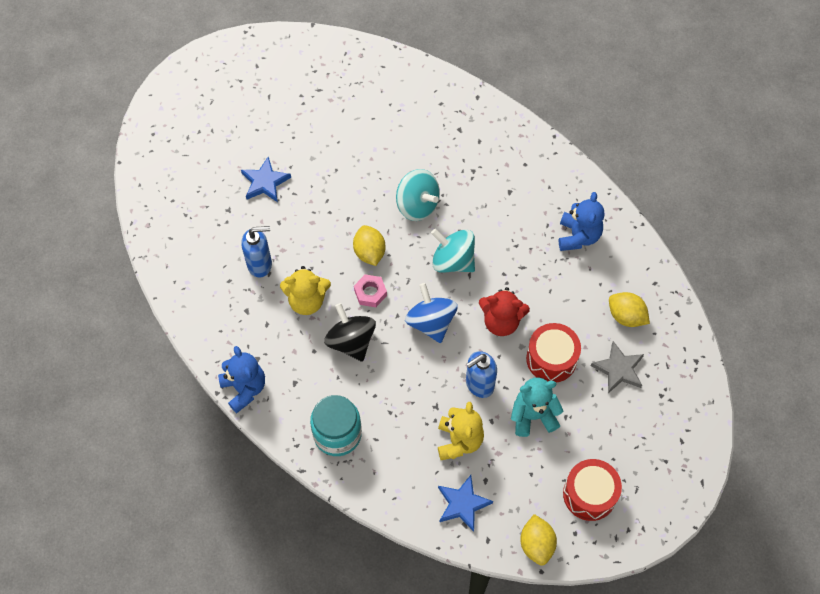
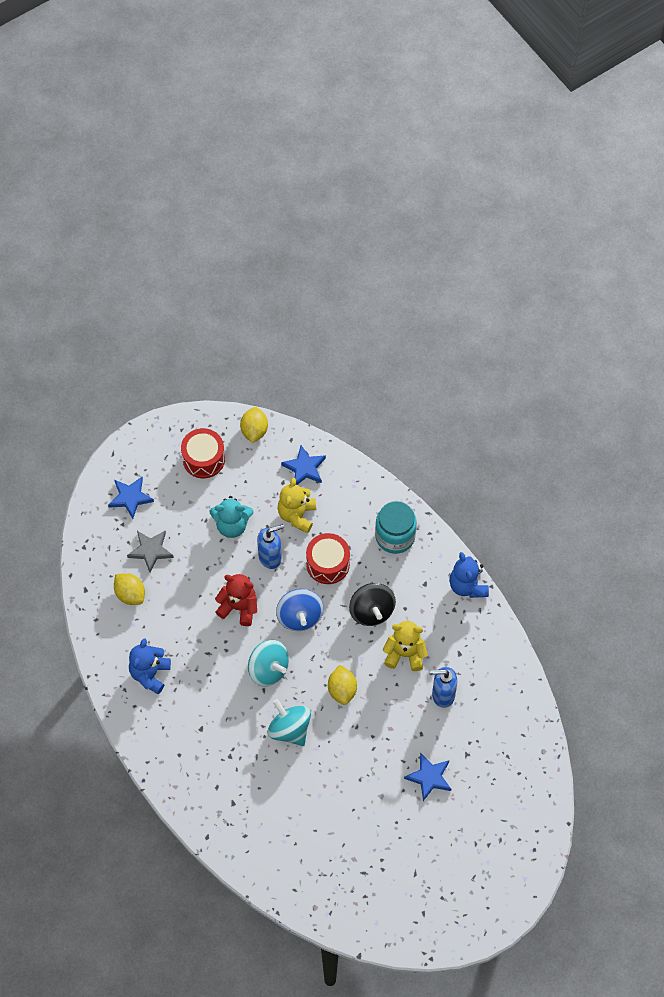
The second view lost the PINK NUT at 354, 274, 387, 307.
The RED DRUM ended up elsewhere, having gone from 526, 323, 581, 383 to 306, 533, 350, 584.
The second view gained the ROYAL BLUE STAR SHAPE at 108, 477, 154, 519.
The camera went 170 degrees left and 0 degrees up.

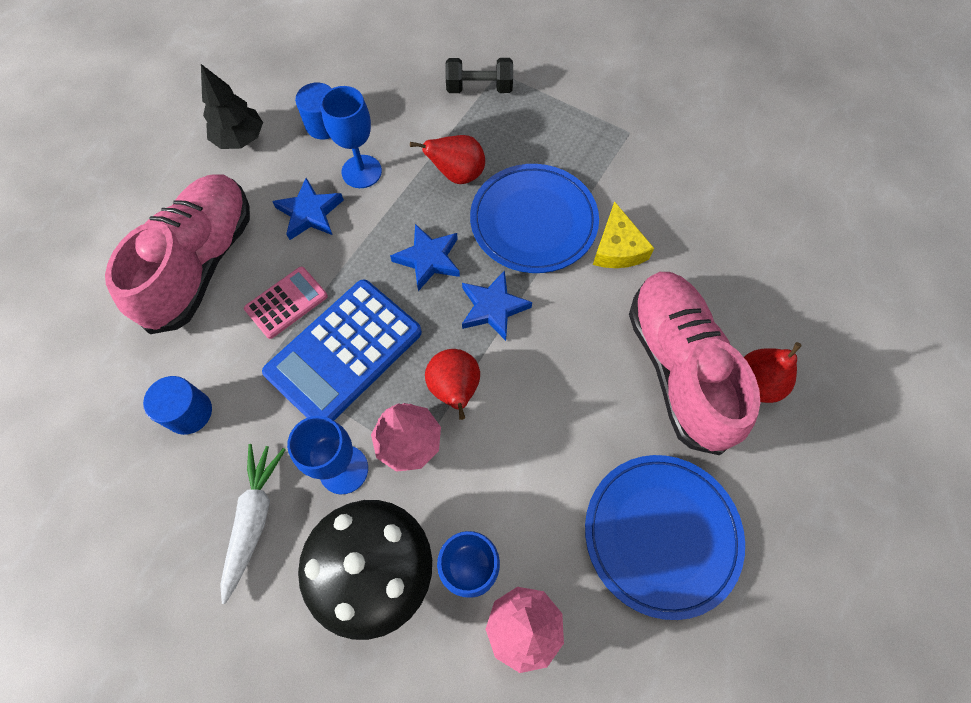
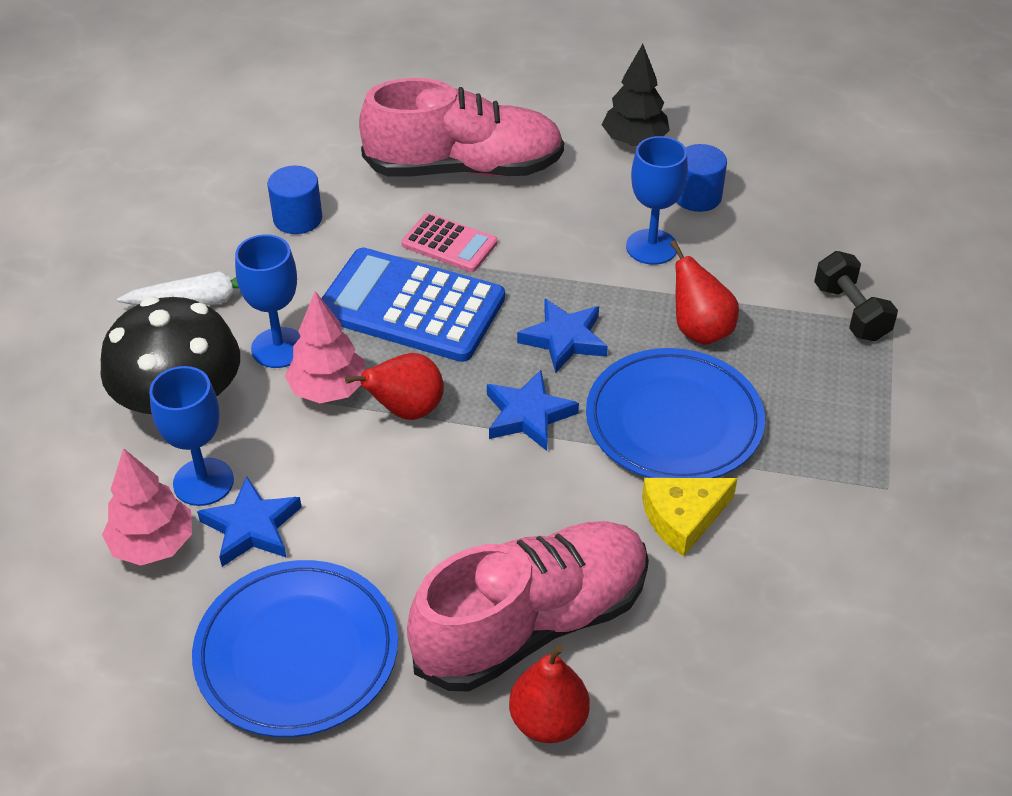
The ROYAL BLUE STAR SHAPE ended up elsewhere, having gone from 272, 178, 344, 240 to 197, 476, 302, 567.
The camera went 70 degrees right and 20 degrees down.

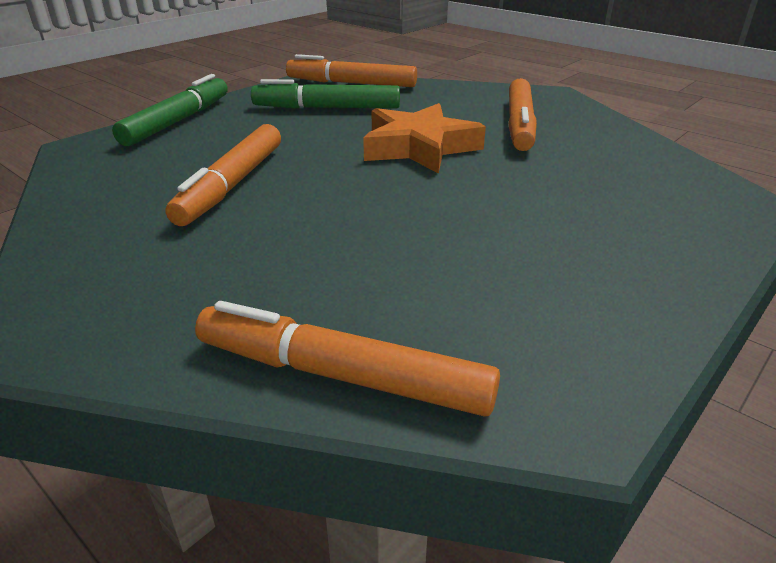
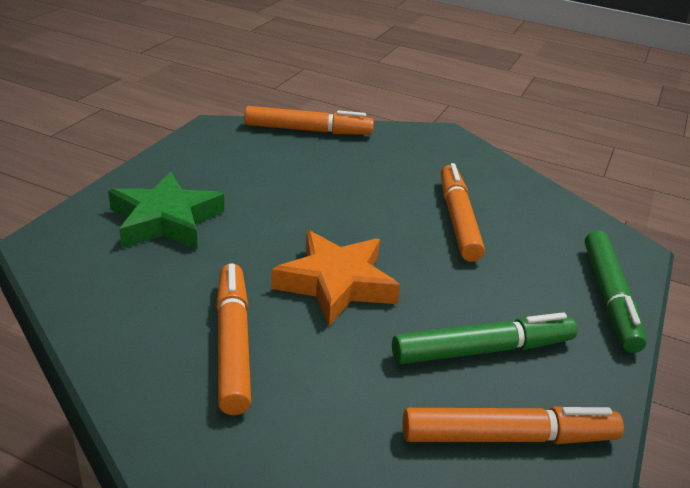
The second view gained the GREEN STAR SHAPE at 108, 172, 224, 249.
The camera went 160 degrees right and 0 degrees up.

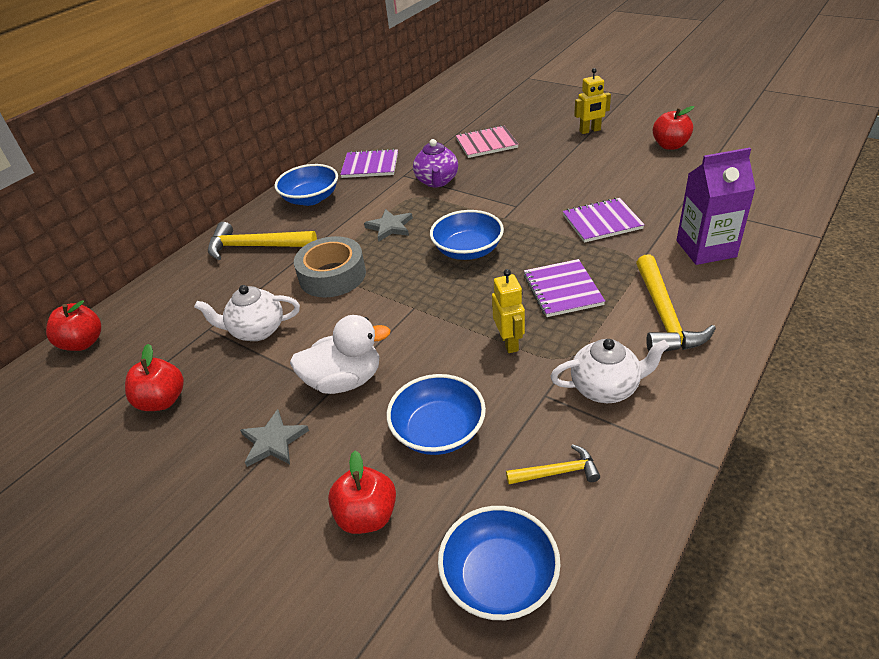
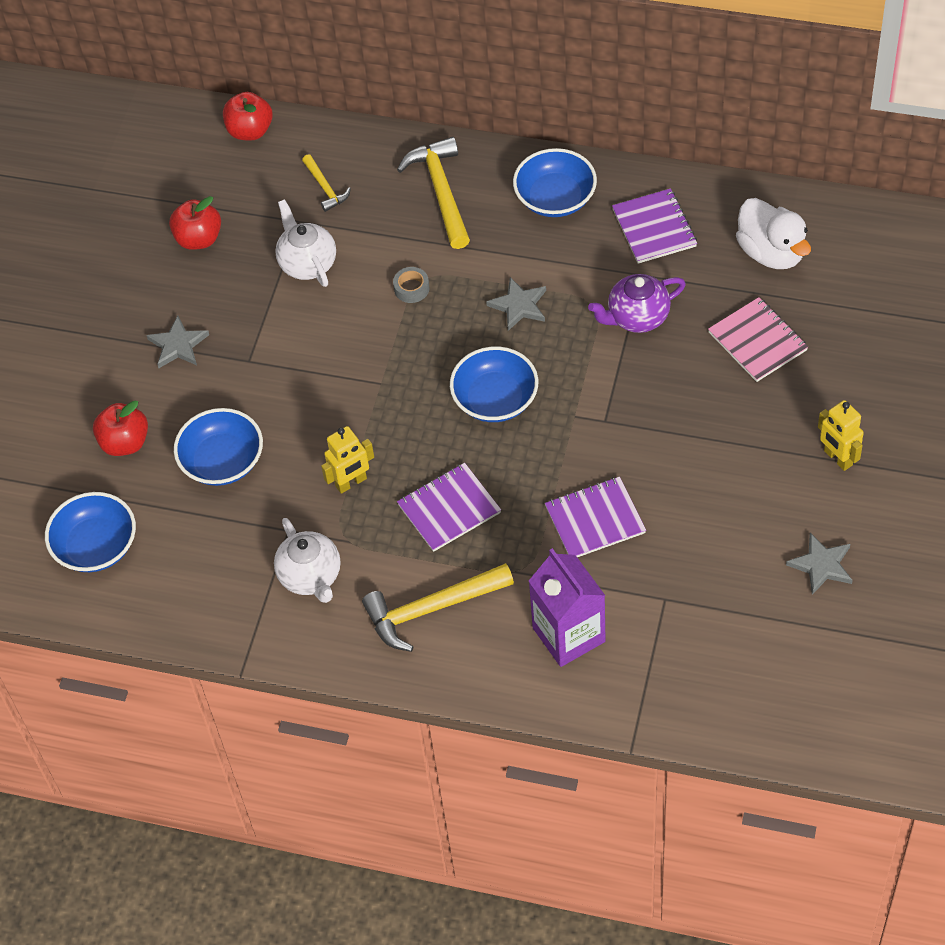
Where the RED APPLE stood at 653, 106, 695, 150, the GRAY STAR SHAPE came to stand at 786, 533, 853, 595.
The ROYAL PURPLE EXERCISE BOOK at 563, 198, 645, 243 ended up facing another way, 75 degrees counterclockwise from before.
The size of the GRAY STICKY TAPE at 294, 236, 366, 298 changed by a factor of 0.46.
The SNOW-WHITE TOY DUCK ended up elsewhere, having gone from 290, 315, 391, 394 to 736, 198, 811, 269.
The YELLOW HAMMER ended up elsewhere, having gone from 506, 444, 600, 484 to 302, 154, 351, 212.
The camera went 70 degrees right and 15 degrees up.

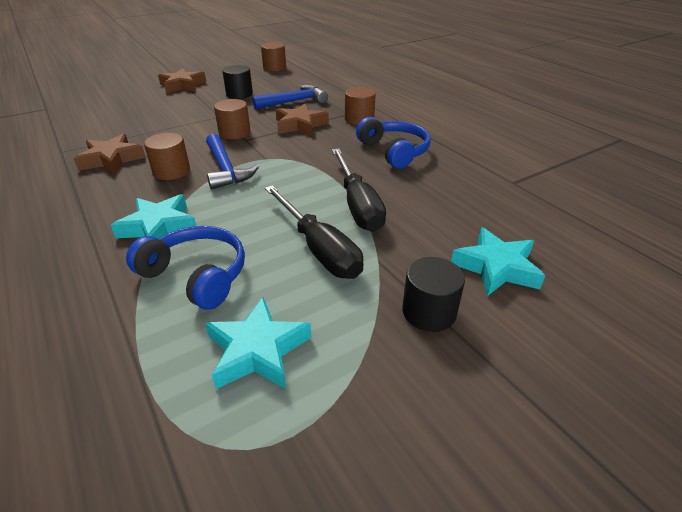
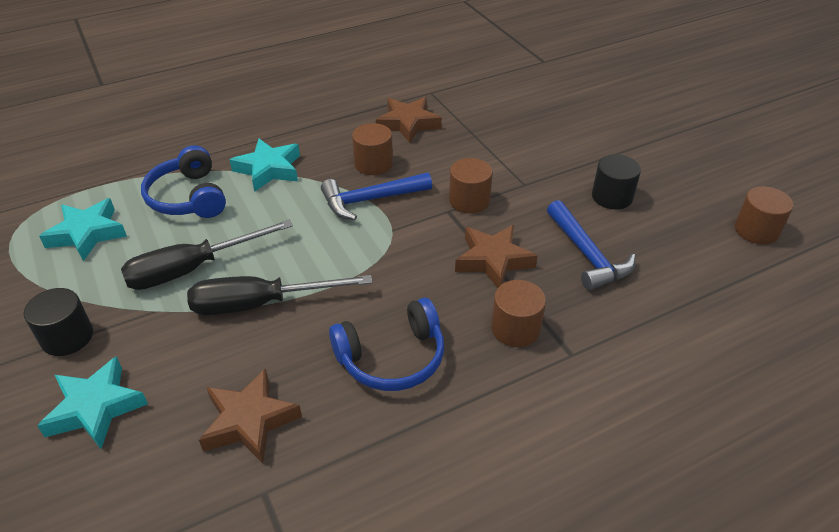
The BROWN STAR SHAPE ended up elsewhere, having gone from 158, 68, 206, 93 to 199, 368, 302, 464.
The ROYAL BLUE HEADSET at 126, 226, 245, 310 ended up facing another way, 120 degrees clockwise from before.
The camera went 95 degrees right and 5 degrees up.

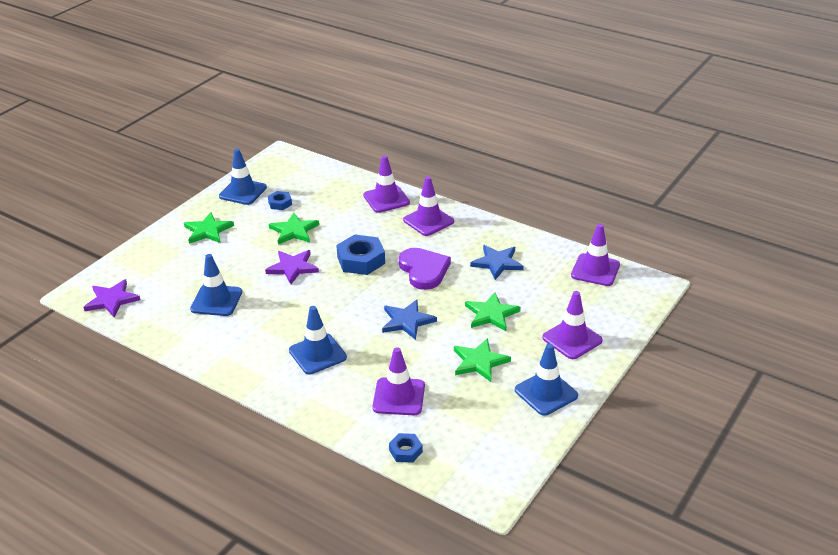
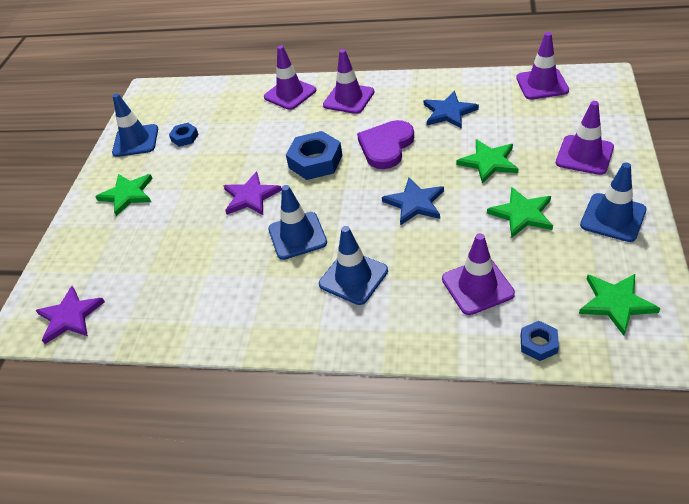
The GREEN STAR SHAPE ended up elsewhere, having gone from 269, 213, 319, 245 to 579, 274, 661, 336.
The ROYAL PURPLE HEART SHAPE at 399, 248, 451, 290 ended up facing another way, 105 degrees counterclockwise from before.
The ROYAL BLUE TRAFFIC CONE ended up elsewhere, having gone from 190, 254, 242, 316 to 268, 185, 327, 260.
The camera went 20 degrees left and 10 degrees up.

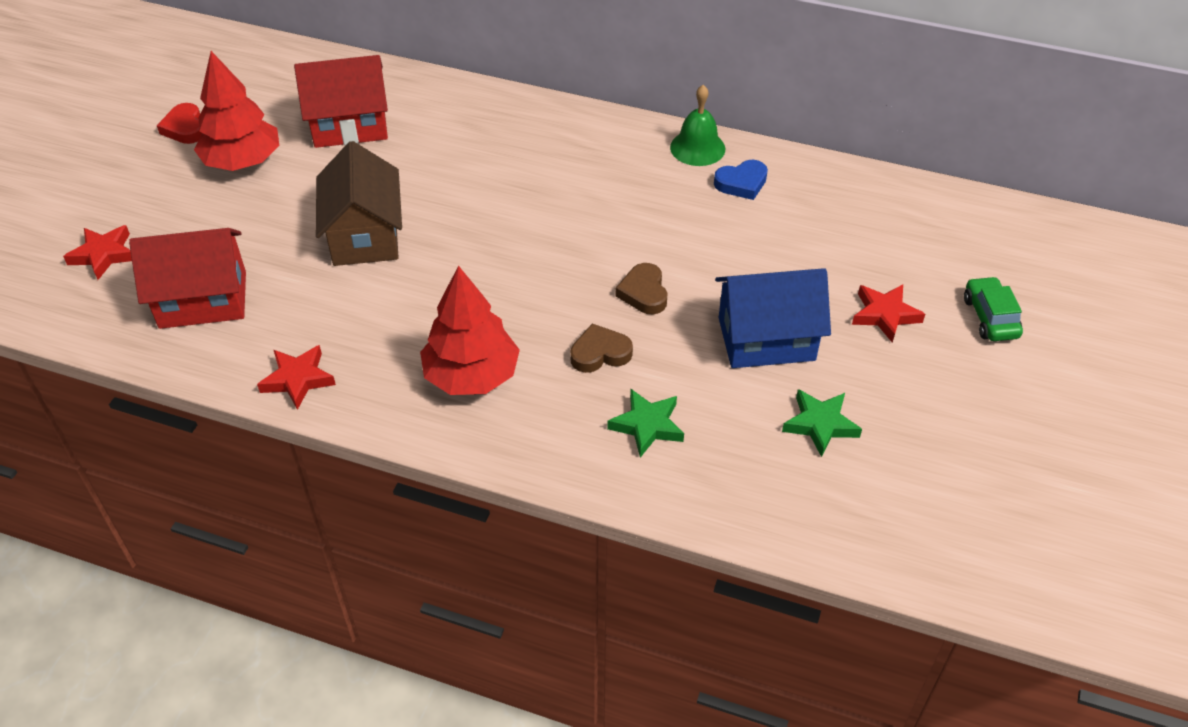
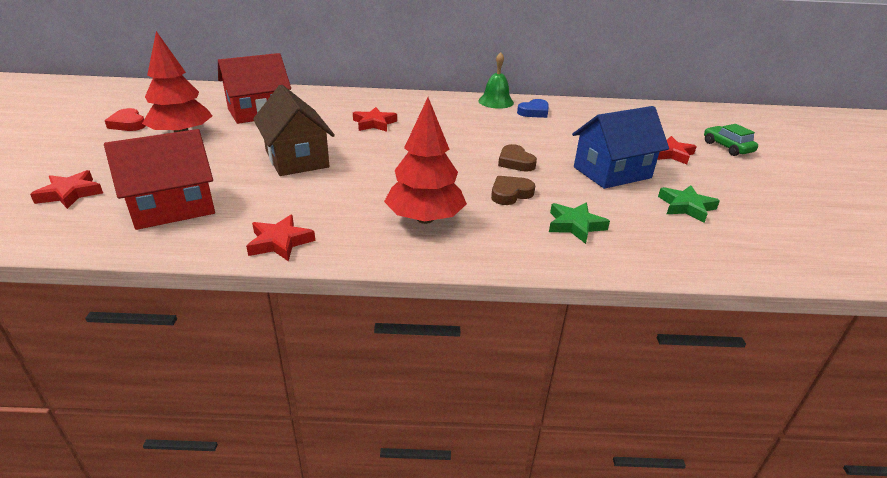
The second view gained the RED STAR SHAPE at 353, 107, 397, 132.
The camera went 20 degrees left and 15 degrees down.

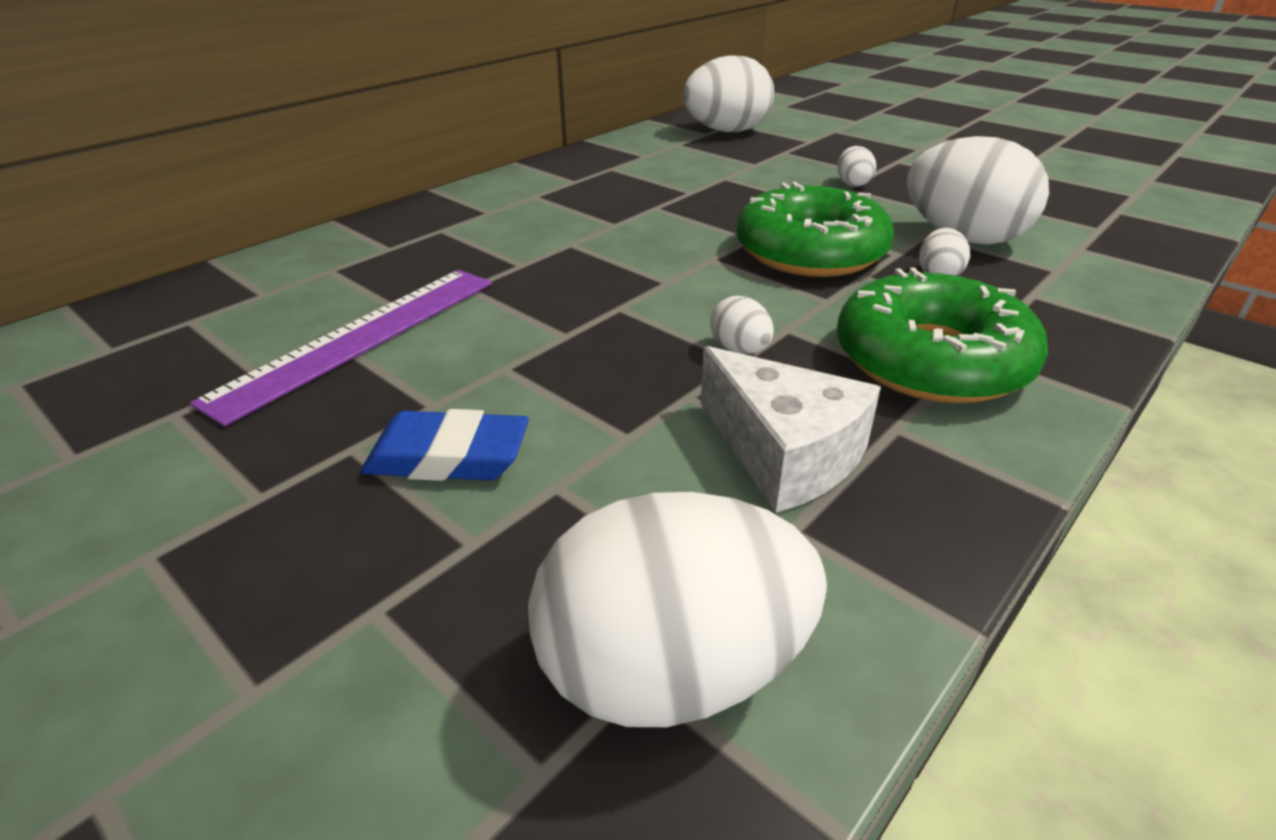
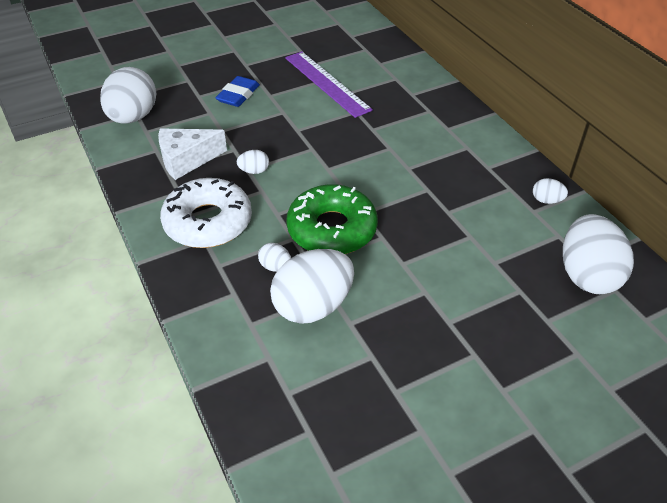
The SNOW-WHITE TOY EGG ended up elsewhere, having gone from 837, 146, 876, 187 to 533, 178, 568, 204.
What was the GREEN DOUGHNUT at 837, 267, 1048, 403 turned into the SNOW-WHITE DOUGHNUT at 160, 178, 252, 248.
The camera went 110 degrees right and 10 degrees up.

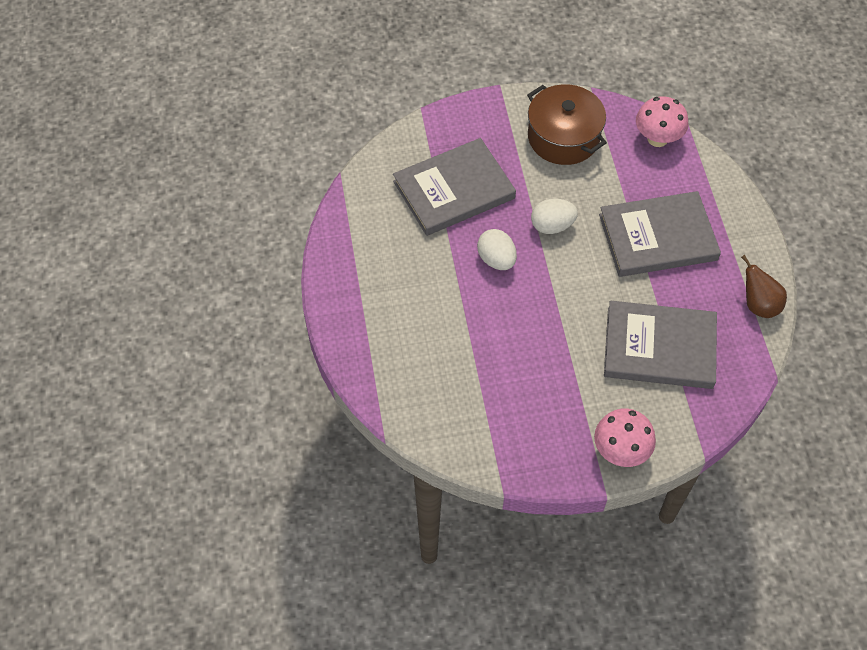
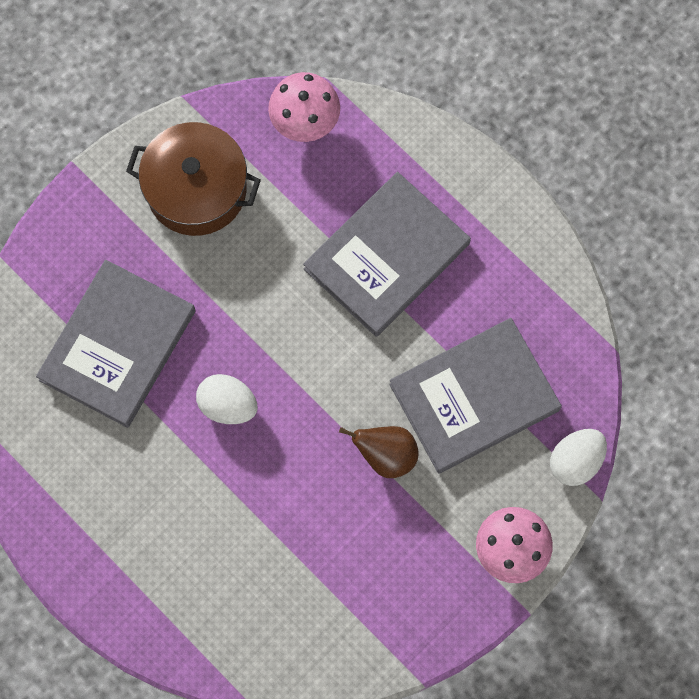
The SNOW-WHITE TOY EGG ended up elsewhere, having gone from 531, 199, 578, 234 to 550, 429, 607, 486.
The BROWN PEAR FRUIT ended up elsewhere, having gone from 741, 255, 787, 318 to 339, 426, 419, 478.
The camera went 35 degrees left and 15 degrees up.

